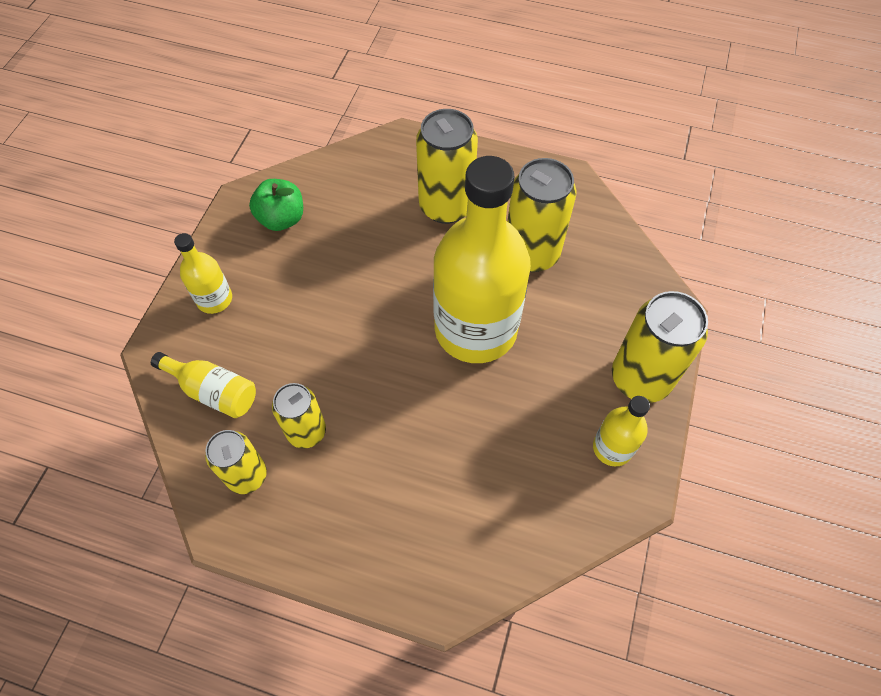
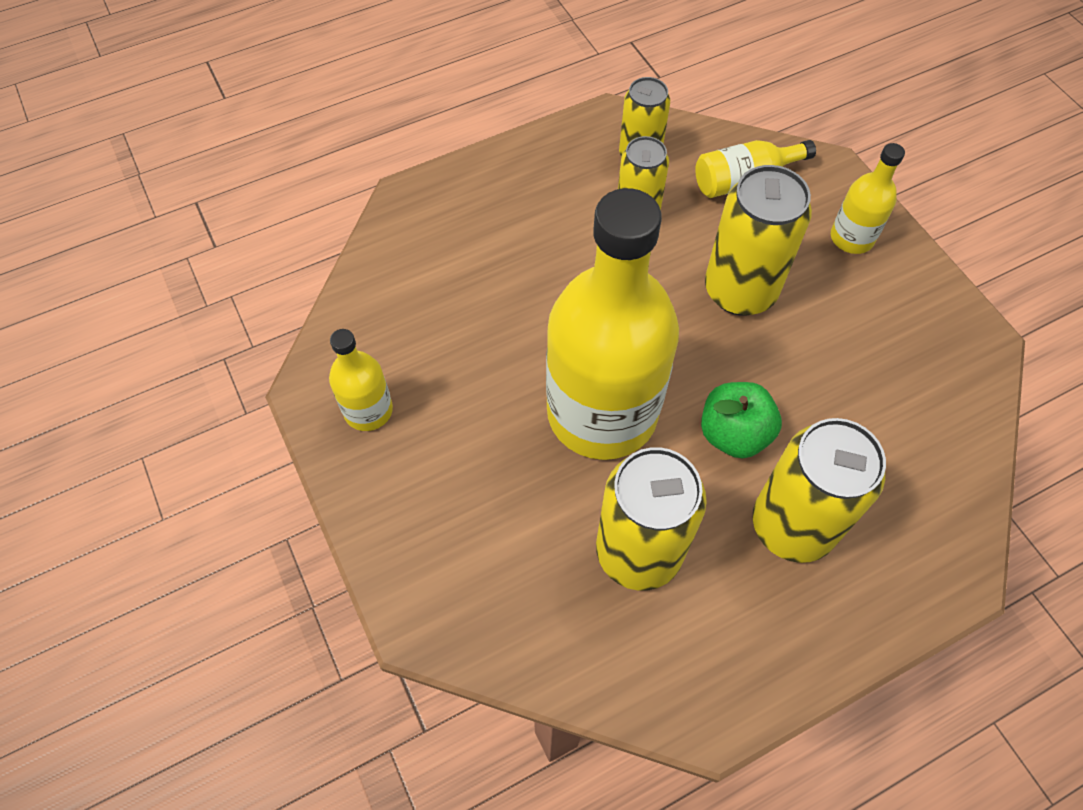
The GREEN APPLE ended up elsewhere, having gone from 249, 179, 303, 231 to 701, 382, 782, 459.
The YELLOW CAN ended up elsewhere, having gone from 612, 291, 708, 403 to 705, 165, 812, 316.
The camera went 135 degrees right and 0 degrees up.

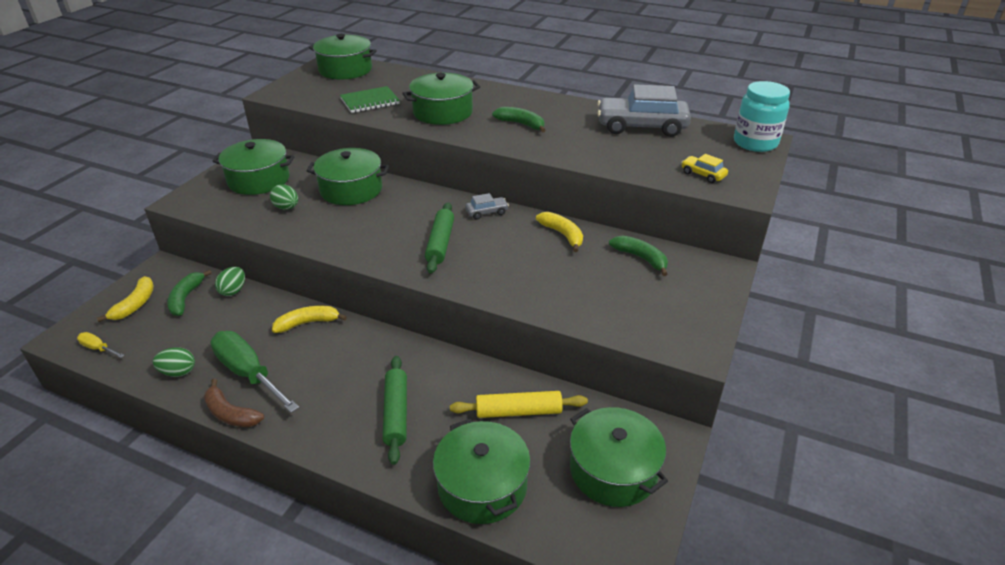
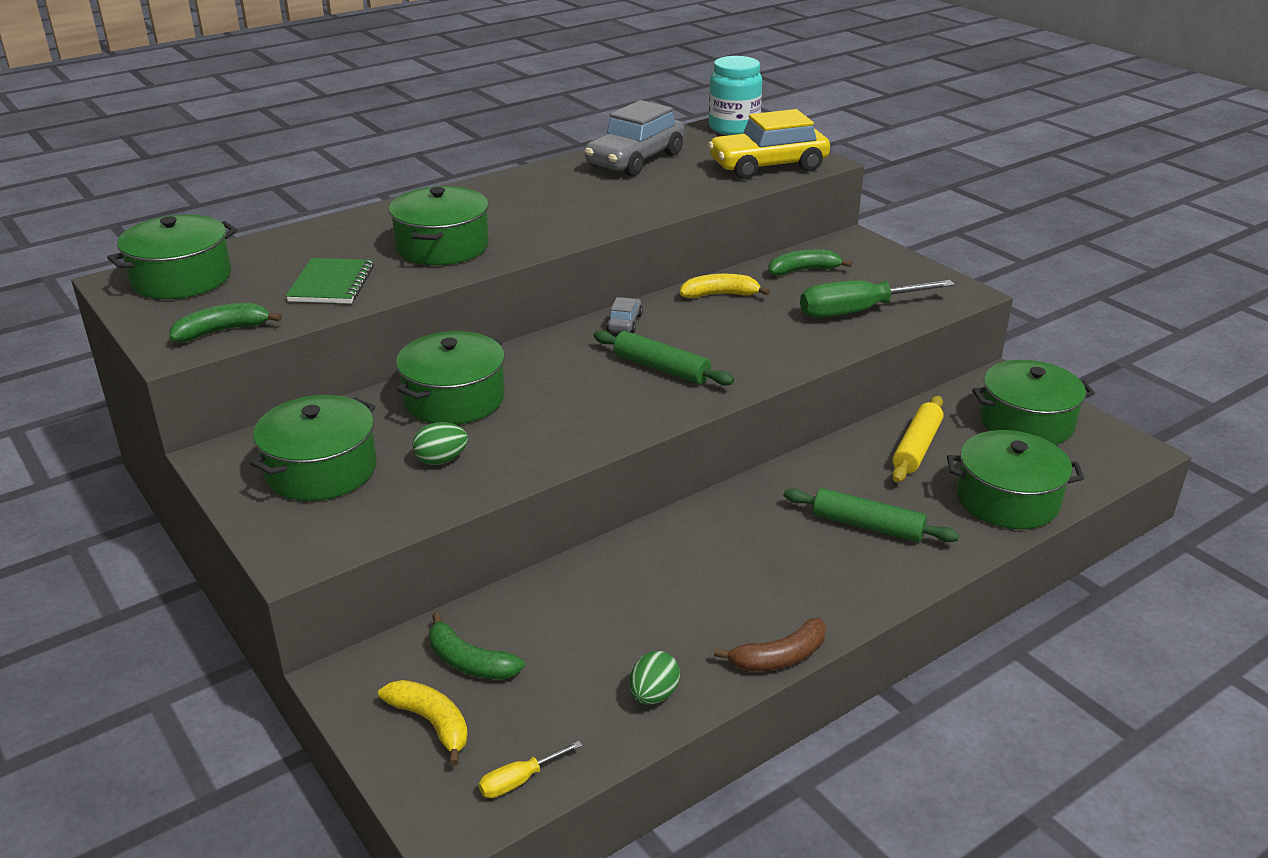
The GREEN TOY BANANA ended up elsewhere, having gone from 492, 107, 545, 132 to 169, 303, 282, 342.
The size of the YELLOW AUTOMOBILE at 681, 154, 728, 183 changed by a factor of 2.25.
The second view lost the GREEN TOY EGG at 215, 267, 245, 296.
The second view lost the YELLOW TOY BANANA at 272, 306, 347, 333.
The GREEN SCREWDRIVER ended up elsewhere, having gone from 210, 331, 299, 413 to 800, 280, 955, 318.
The camera went 60 degrees left and 5 degrees down.

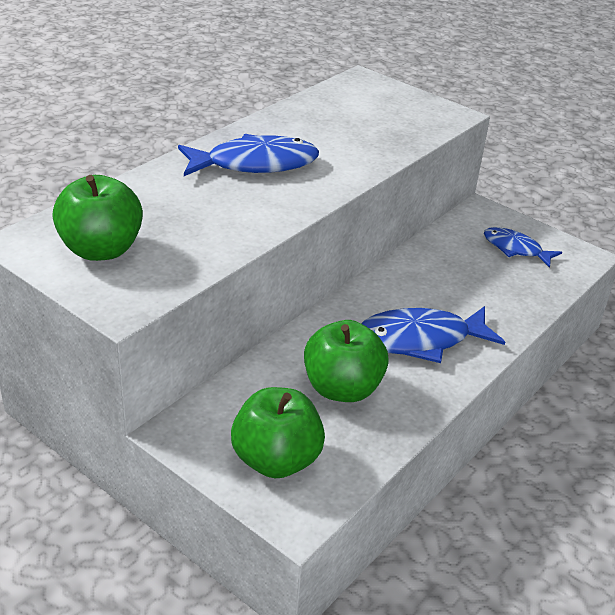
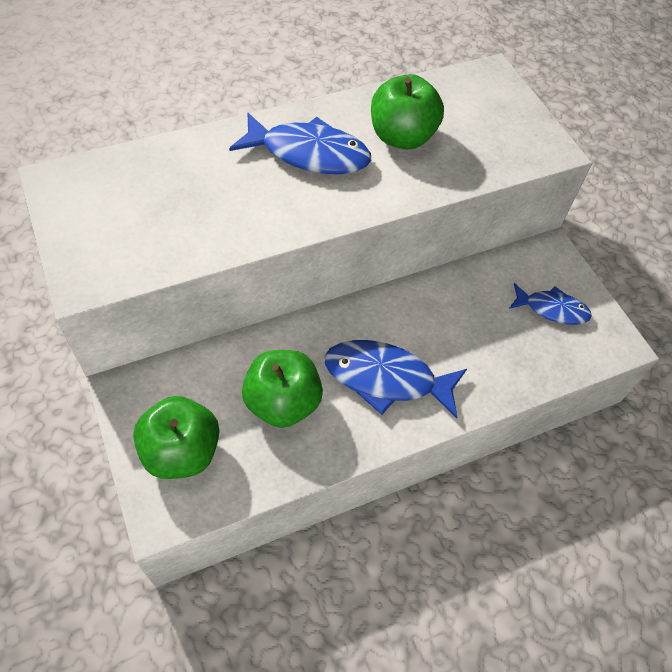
The GREEN APPLE ended up elsewhere, having gone from 52, 175, 143, 261 to 371, 74, 444, 149.
The ROYAL BLUE FISH at 484, 227, 562, 268 ended up facing another way, 135 degrees clockwise from before.
The camera went 25 degrees right and 20 degrees up.

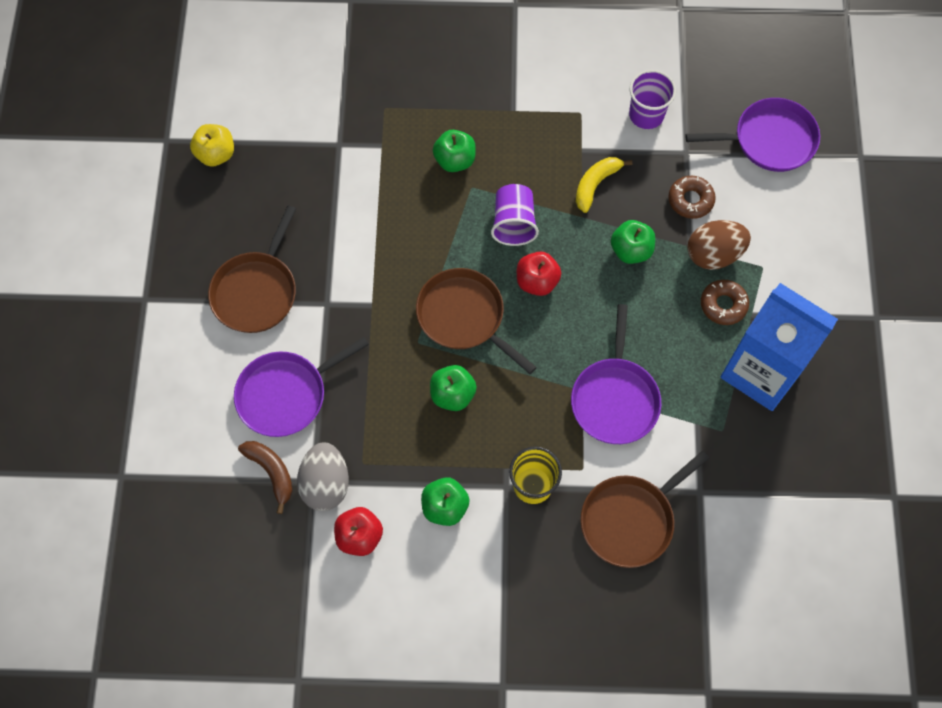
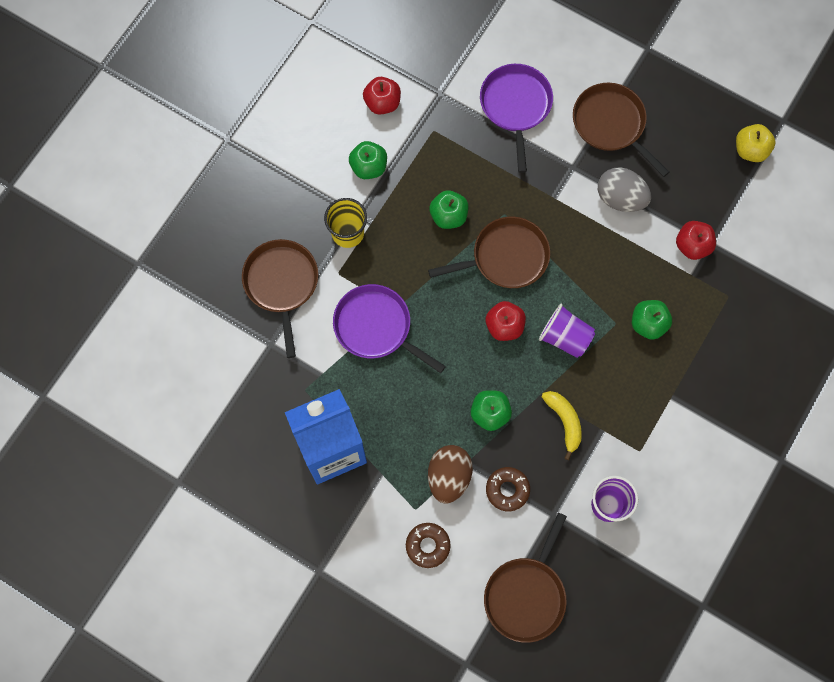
What was the ROYAL PURPLE SKILLET at 685, 98, 820, 172 turned into the BROWN SKILLET at 484, 513, 567, 643.
The BROWN DOUGHNUT ended up elsewhere, having gone from 701, 280, 749, 325 to 406, 523, 451, 568.
The second view lost the BROWN TOY BANANA at 238, 441, 292, 514.
The GRAY TOY EGG ended up elsewhere, having gone from 297, 442, 349, 511 to 598, 167, 651, 212.
The second view gained the RED APPLE at 676, 221, 716, 260.
The camera went 120 degrees right and 5 degrees up.

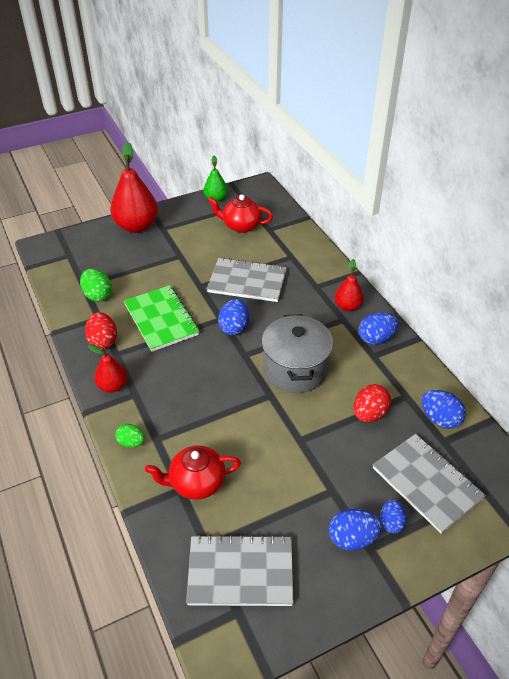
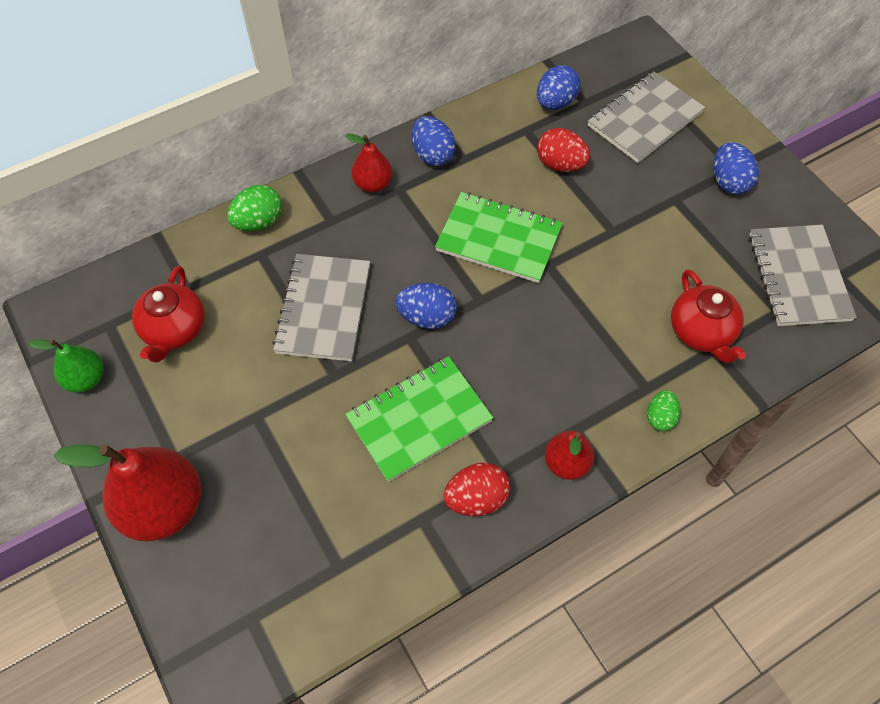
The GREEN TOY EGG ended up elsewhere, having gone from 80, 269, 112, 302 to 227, 185, 282, 231.
Where the GRAY STOCKPOT stood at 262, 314, 334, 393, the GREEN EXERCISE BOOK came to stand at 435, 192, 563, 283.
The second view lost the ROYAL BLUE TOY EGG at 381, 499, 407, 533.
The camera went 95 degrees left and 15 degrees up.

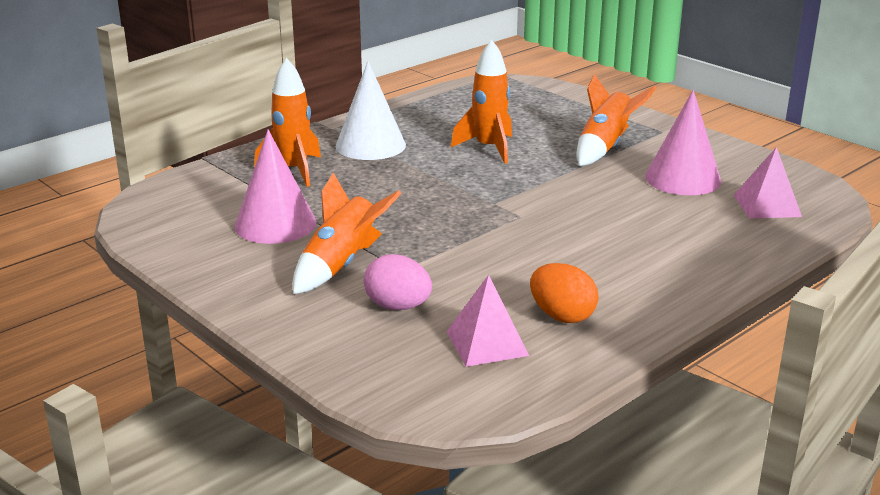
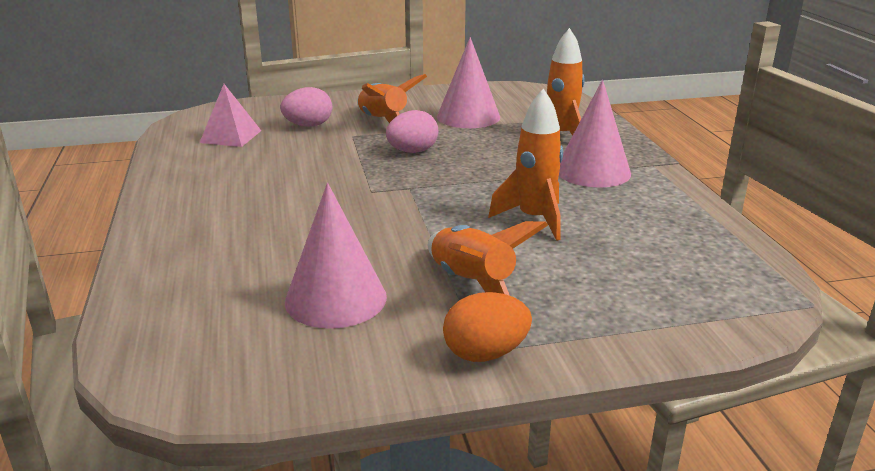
What was the SNOW-WHITE CONE at 336, 61, 406, 160 turned into the PINK CONE at 559, 80, 631, 187.
The second view lost the PINK SOLID PYRAMID at 734, 147, 802, 219.
The ORANGE-COLOURED TOY EGG ended up elsewhere, having gone from 530, 263, 599, 323 to 443, 292, 532, 362.
The second view gained the PINK TOY EGG at 386, 110, 438, 153.
The camera went 120 degrees right and 0 degrees up.

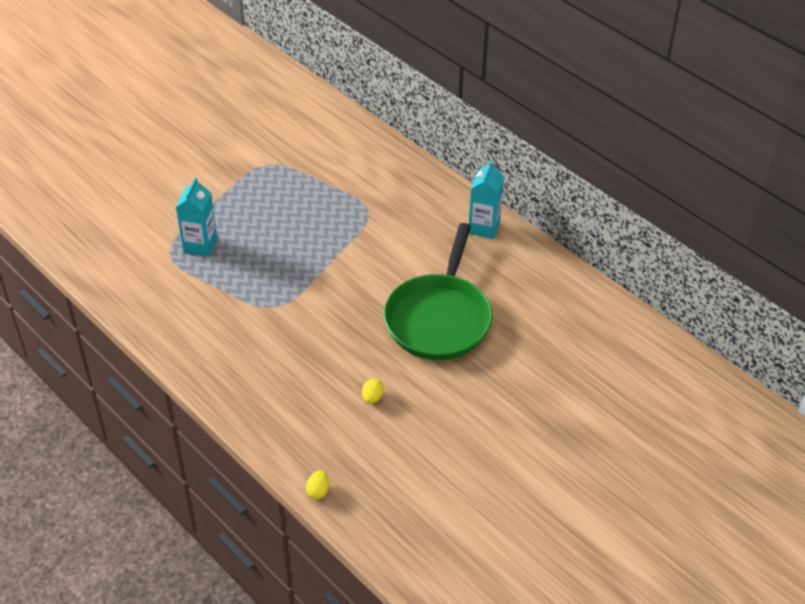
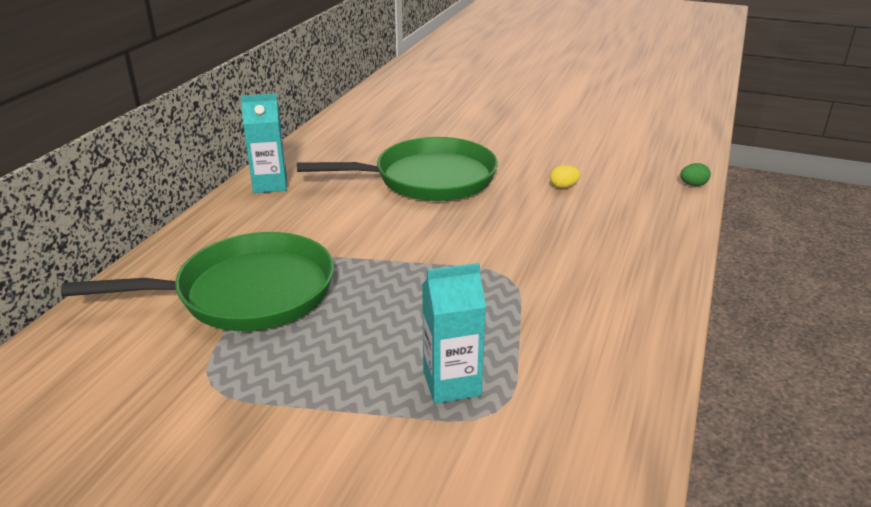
What was the YELLOW TOY EGG at 306, 470, 329, 499 turned into the GREEN TOY EGG at 680, 163, 711, 186.
The second view gained the GREEN SKILLET at 61, 232, 334, 331.
The camera went 115 degrees left and 15 degrees down.

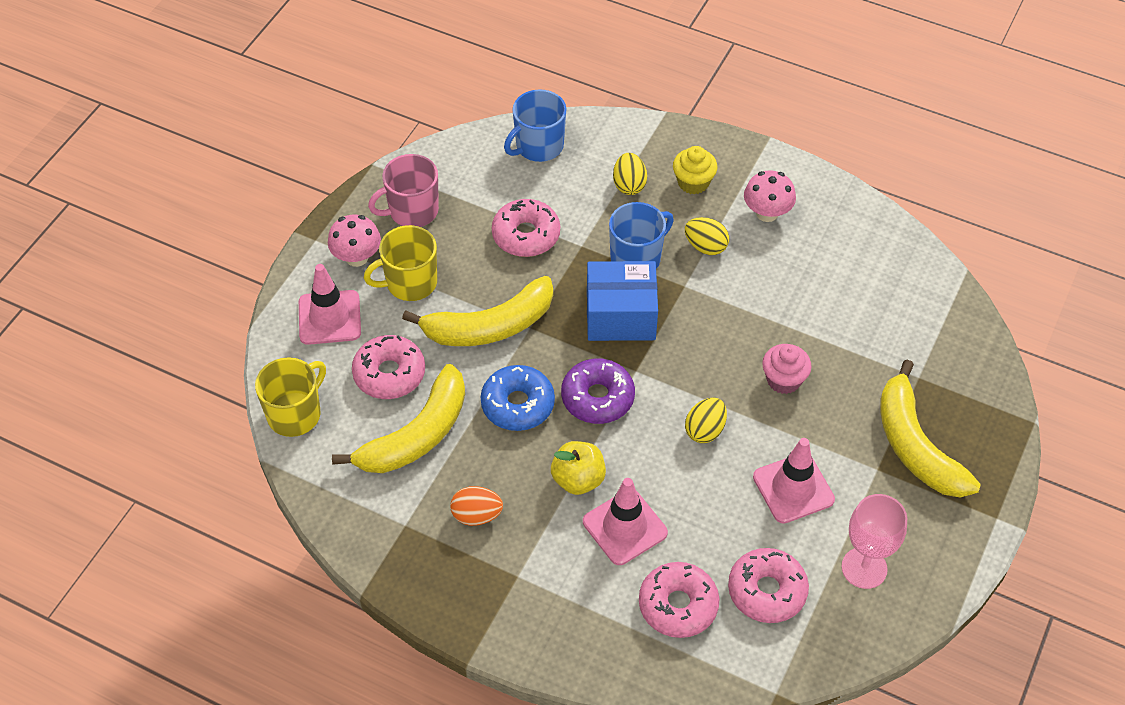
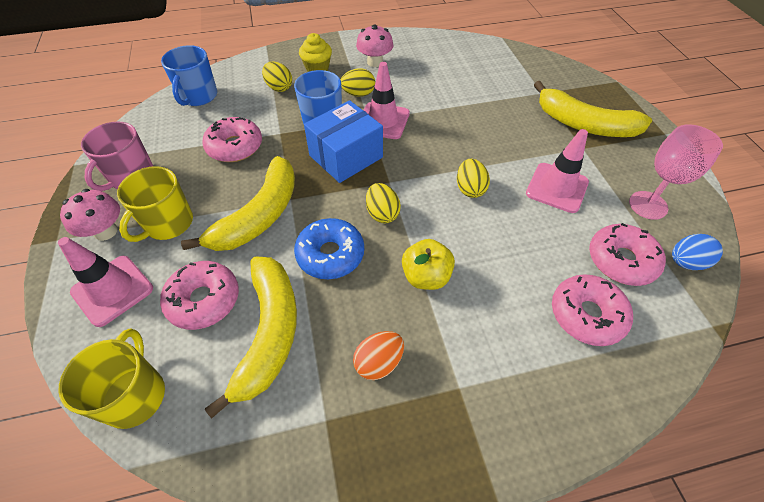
The second view lost the PINK CUPCAKE at 762, 344, 811, 394.
Where the ROYAL PURPLE DOUGHNUT stood at 561, 358, 635, 424, the YELLOW TOY EGG came to stand at 366, 183, 401, 223.
The PINK TRAFFIC CONE ended up elsewhere, having gone from 583, 478, 668, 565 to 363, 62, 410, 139.
The second view gained the ROYAL BLUE TOY EGG at 672, 234, 723, 270.
The camera went 40 degrees left and 0 degrees up.

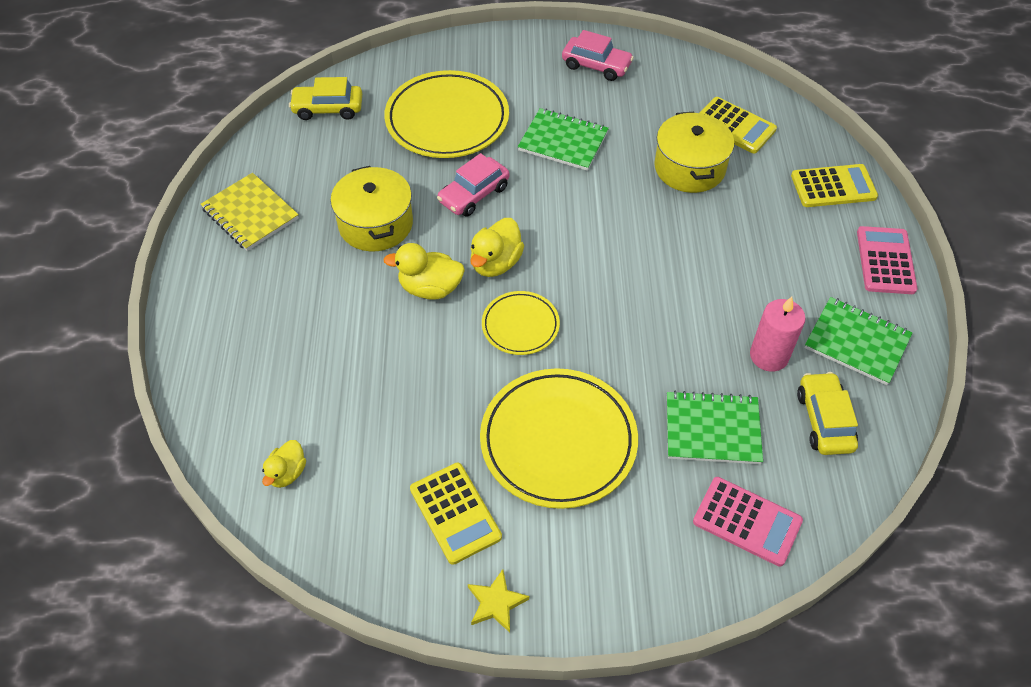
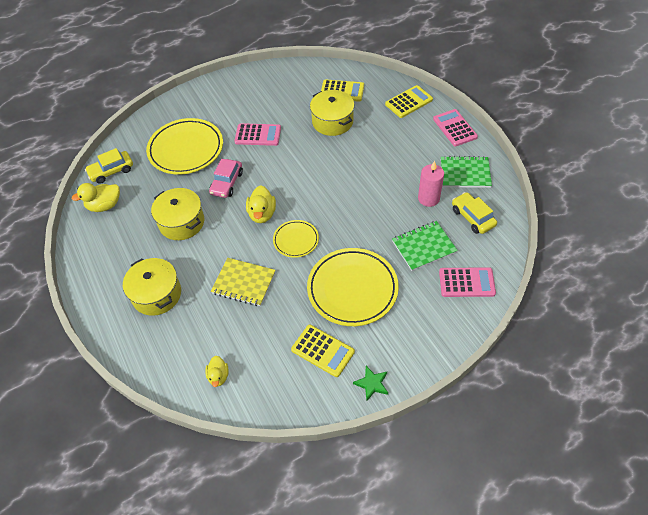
The second view lost the PINK AUTOMOBILE at 562, 30, 634, 81.
Where the GREEN EXERCISE BOOK stood at 518, 108, 609, 171, the PINK POCKET CALCULATOR came to stand at 234, 123, 281, 146.
The YELLOW EXERCISE BOOK ended up elsewhere, having gone from 201, 173, 299, 251 to 211, 258, 276, 306.
The YELLOW TOY DUCK ended up elsewhere, having gone from 383, 243, 465, 300 to 72, 183, 120, 212.
What was the YELLOW STAR SHAPE at 468, 569, 529, 632 turned into the GREEN STAR SHAPE at 353, 366, 388, 401.
The second view gained the YELLOW STOCKPOT at 123, 258, 181, 316.
The camera went 25 degrees left and 0 degrees up.

